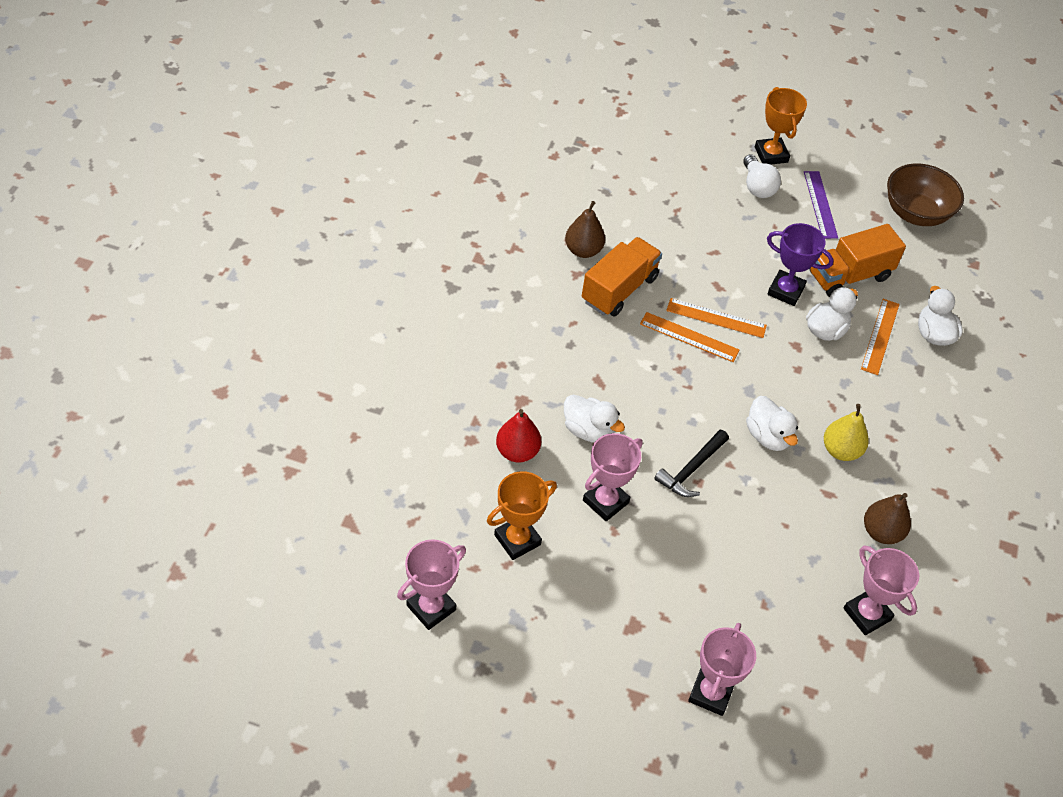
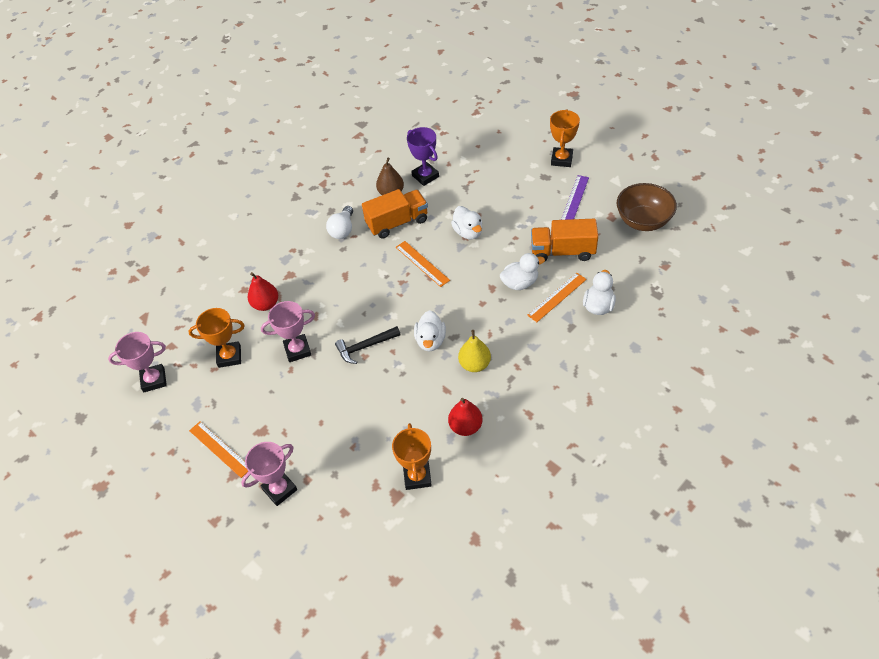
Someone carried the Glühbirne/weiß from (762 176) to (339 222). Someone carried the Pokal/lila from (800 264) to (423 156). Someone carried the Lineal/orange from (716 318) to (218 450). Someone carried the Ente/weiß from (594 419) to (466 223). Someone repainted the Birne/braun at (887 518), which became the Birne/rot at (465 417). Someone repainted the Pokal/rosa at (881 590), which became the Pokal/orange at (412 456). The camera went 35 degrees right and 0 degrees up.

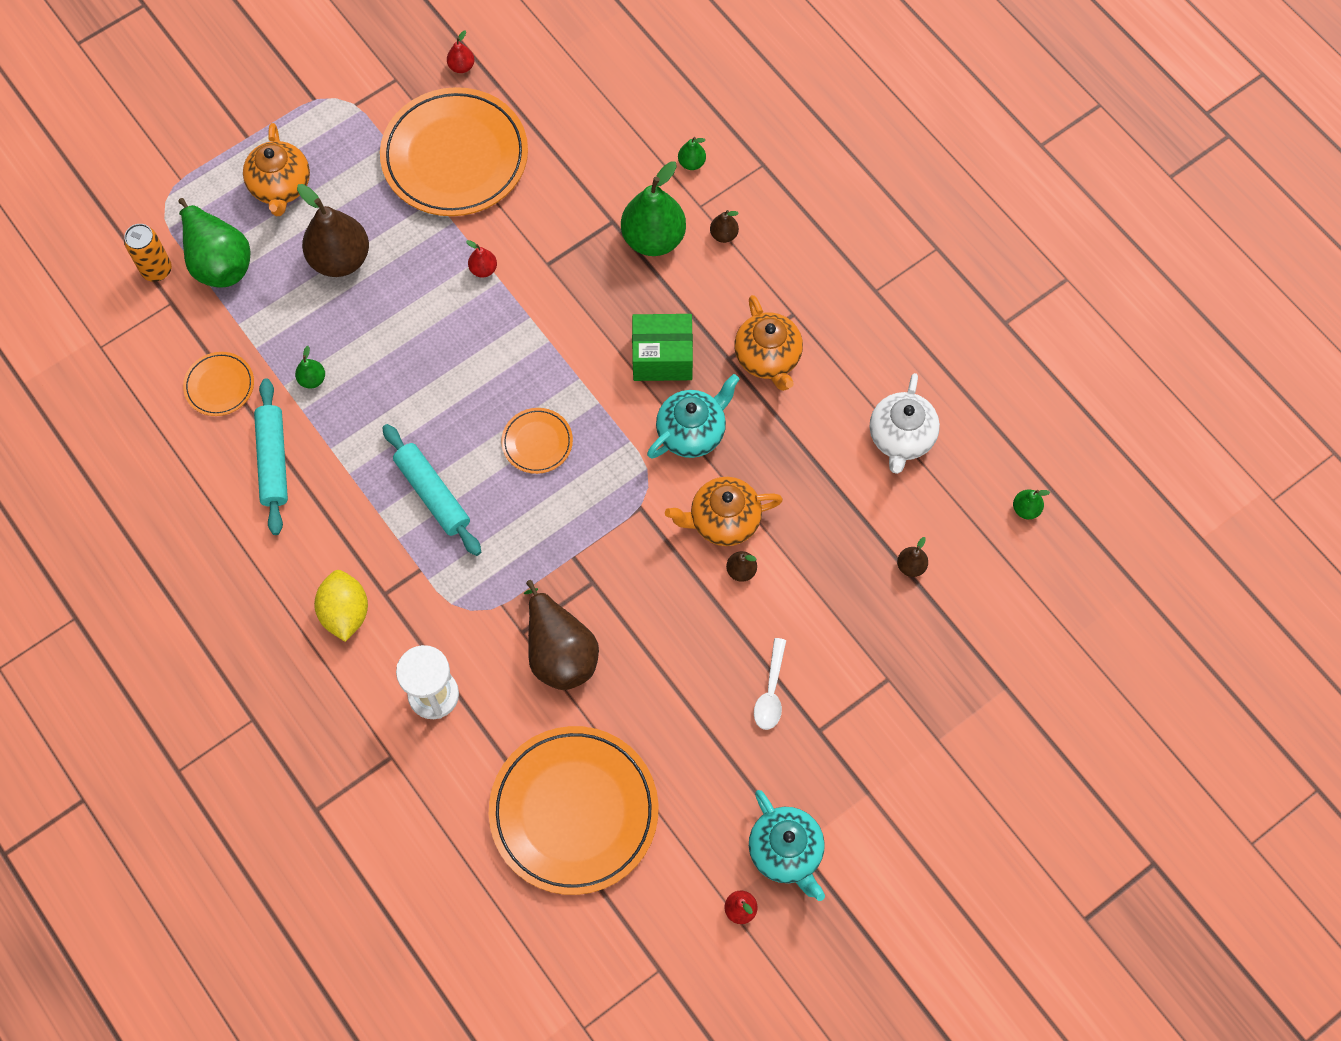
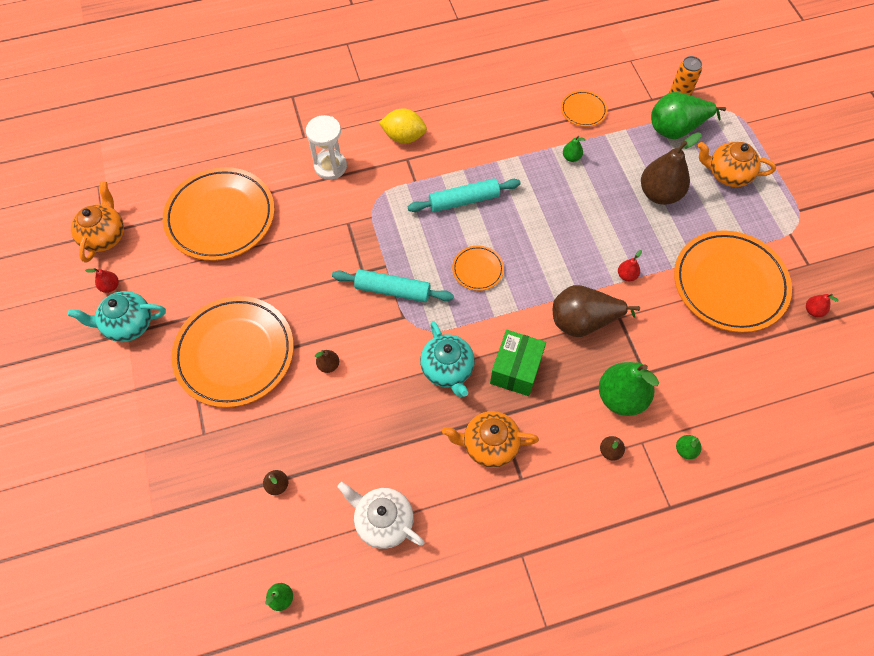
Someone carried the Nudelholz/türkis from (271 457) to (393 285). Someone carried the Teekanne/orange from (724 511) to (97 222). Someone carried the Birne/braun from (561 635) to (596 311). Someone swapped the Löffel/weiß at (770 684) for the Teller/orange at (232 352). The camera went 110 degrees right and 5 degrees down.

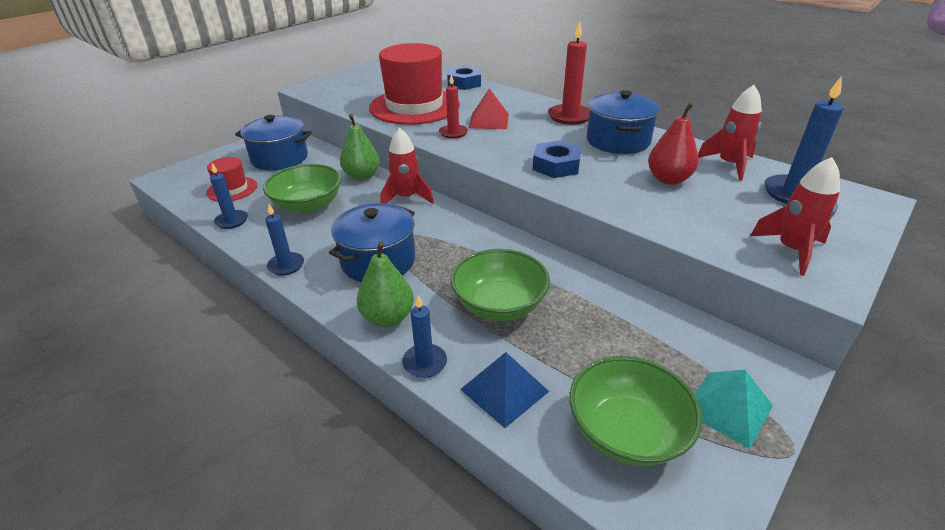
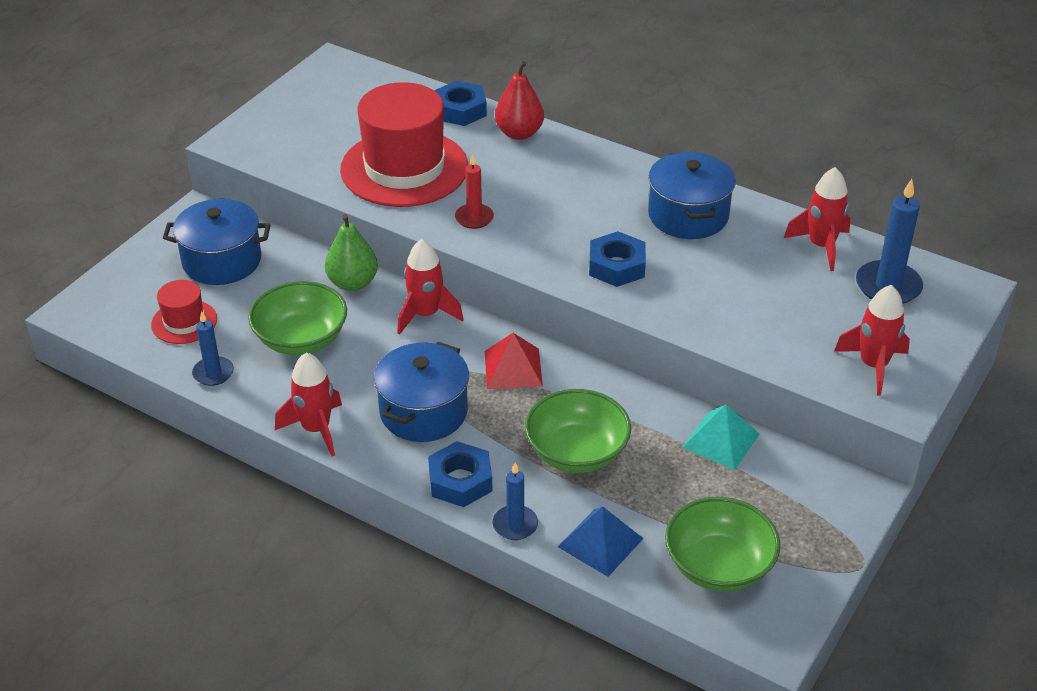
Someone took away the Kerze/rot at (569 73). Someone carried the Pyramide/rot from (489 108) to (514 361). Someone carried the Birne/rot from (673 144) to (519 100). Someone swapped the Kerze/blau at (284 239) for the Rakete/rot at (308 404). Someone swapped the Birne/grün at (385 284) for the Sechskantmutter/blau at (460 474). Someone carried the Pyramide/türkis from (734 409) to (721 437). The camera went 10 degrees left and 5 degrees up.

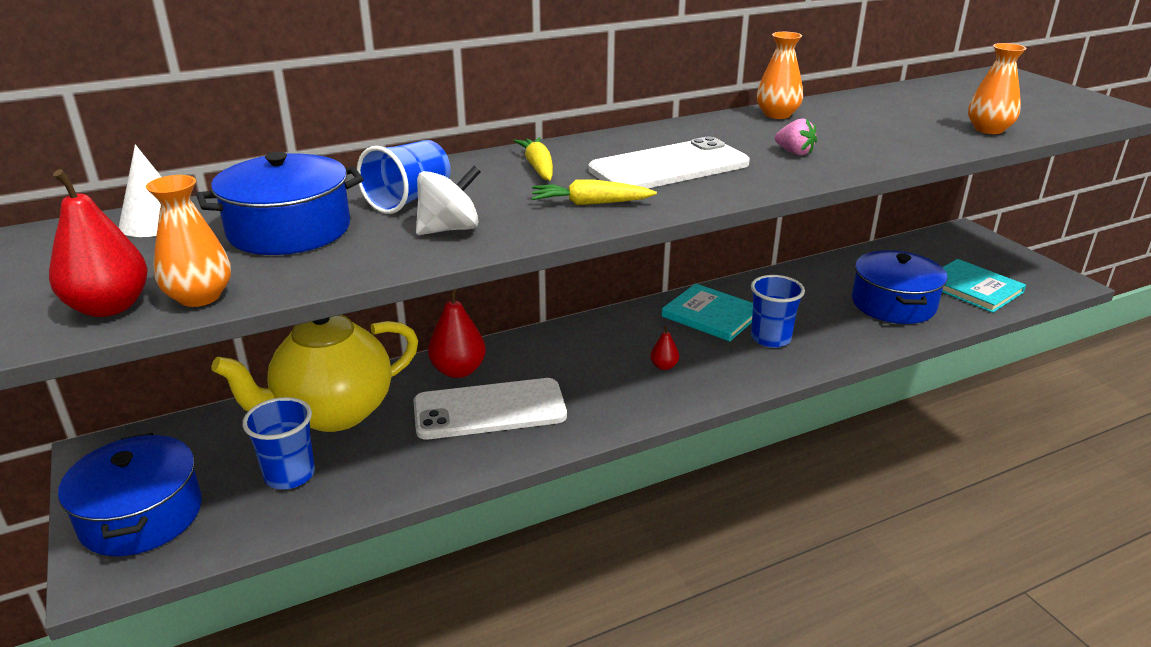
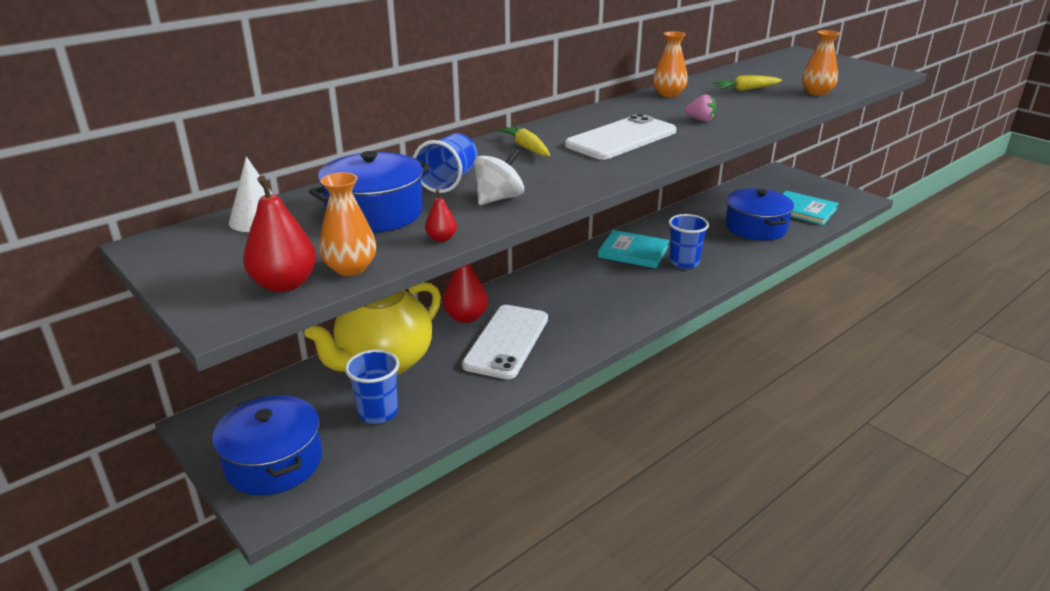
Someone carried the Karotte/gelb from (594 192) to (747 83). Someone carried the Birne/rot from (665 347) to (441 215). Someone rotated the Handy/weiß at (490 408) by 45 degrees counterclockwise. The camera went 15 degrees left and 0 degrees up.

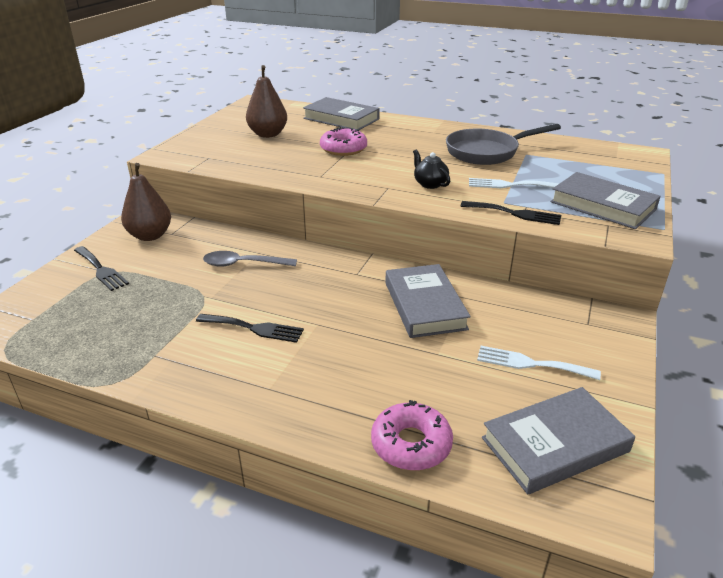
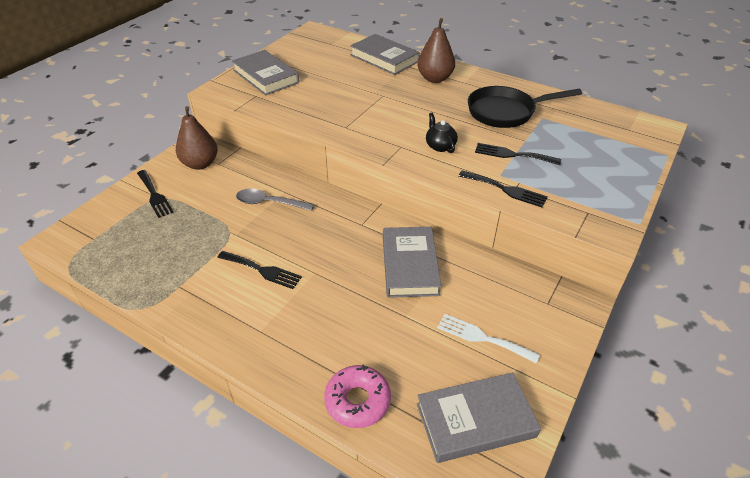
Someone carried the Birne/braun from (266 101) to (436 50). Someone repainted the Pfanne/grau at (503 144), which became the Pfanne/schwarz at (525 107). Someone took away the Donut/rosa at (343 141). Someone carried the Buch/grau from (605 200) to (265 72). Someone repainted the Gabel/weiß at (514 183), which became the Gabel/schwarz at (518 154). The camera went 10 degrees right and 10 degrees up.

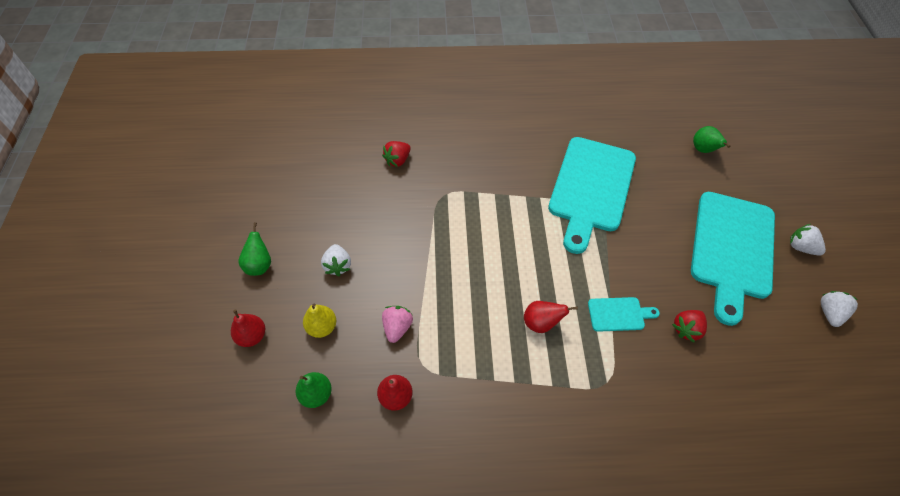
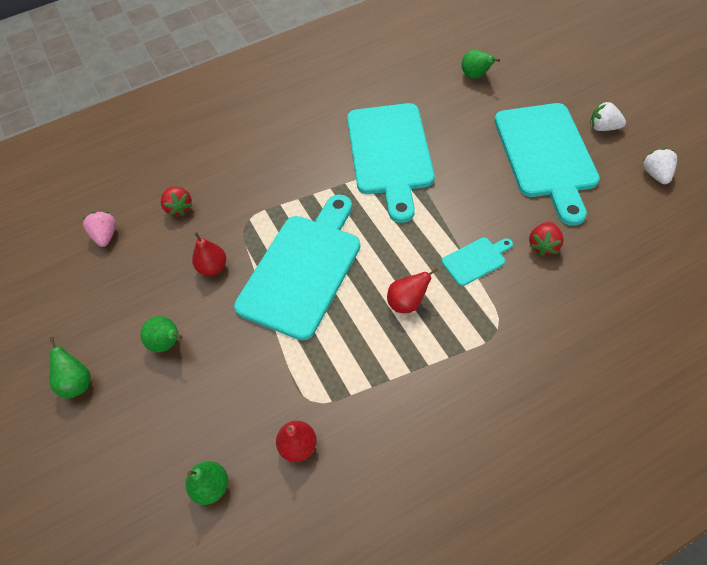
Someone rotated the Erdbeere/rot at (396 154) by 45 degrees counterclockwise. Someone swapped the Erdbeere/weiß at (336 260) for the Birne/grün at (161 334). Someone took away the Birne/gelb at (319 320). Someone carried the Erdbeere/rosa from (397 324) to (99 229). Someone carried the Birne/rot from (248 328) to (209 254). Someone put down the Schneidebrett/türkis at (297 267). The camera went 20 degrees left and 0 degrees up.

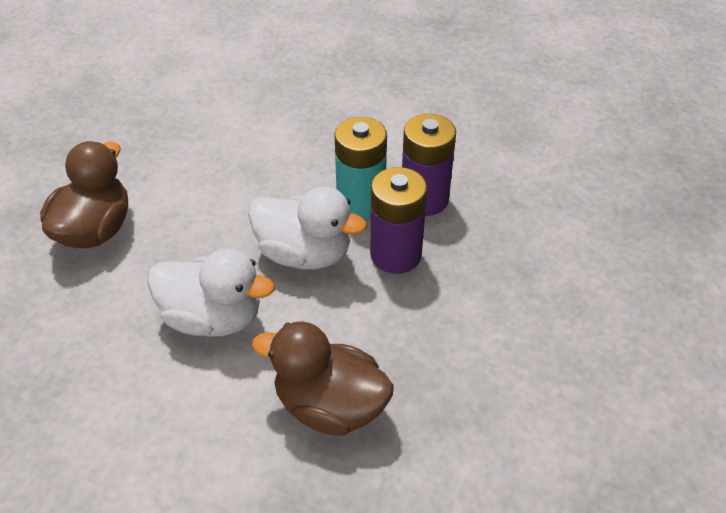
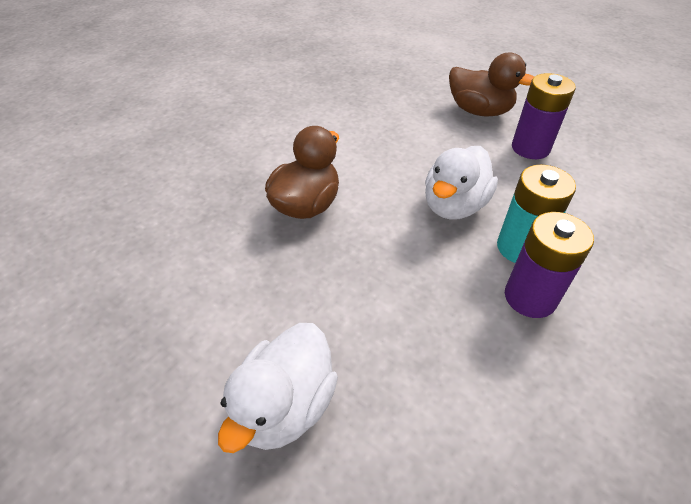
Someone carried the Batterie/lila from (398 220) to (544 116). Someone carried the Ente/weiß from (211 293) to (278 388). The camera went 100 degrees right and 0 degrees up.

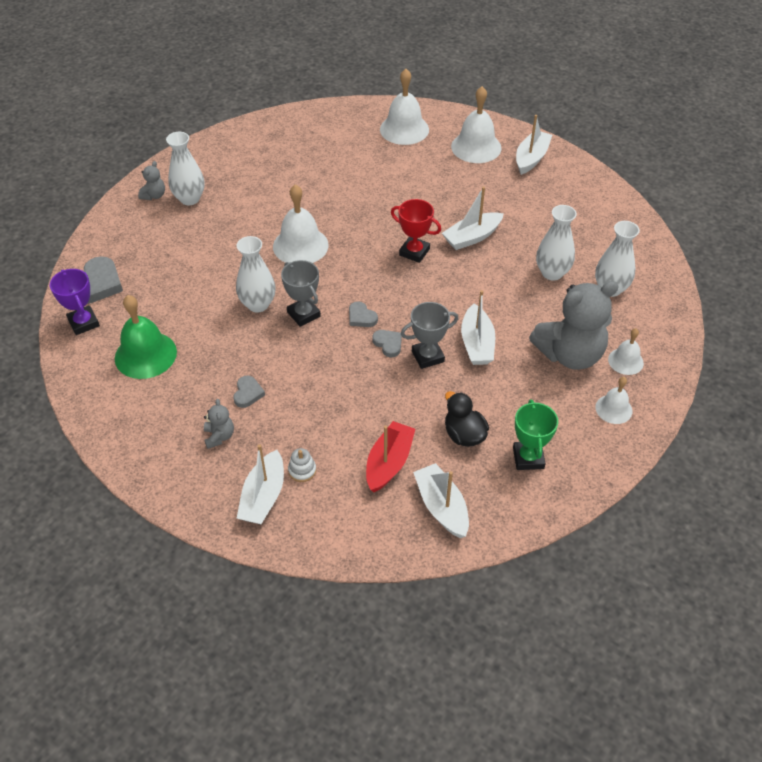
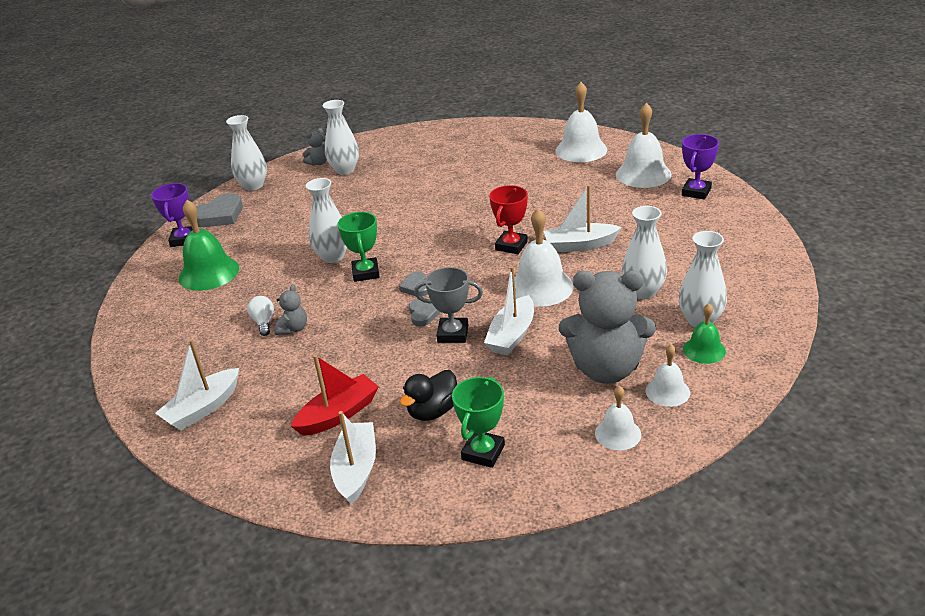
Someone swapped the Boot/weiß at (534 145) for the Pokal/lila at (700 167). Someone carried the Glocke/weiß from (301 223) to (544 258). Someone rotated the Pokal/rot at (416 231) by 60 degrees clockwise. Someone repainted the Pokal/grau at (301 293), which became the Pokal/grün at (358 247). Someone swapped the Herz/grau at (249 392) for the Glühbirne/weiß at (260 316). Someone rotated the Ente/schwarz at (467 419) by 135 degrees counterclockwise. Someone carried the Teddybär/grau from (219 424) to (290 309). Someone took away the Stapelspielzeug/weiß at (302 465). Someone put down the Vase/weiß at (246 153). Someone put down the Glocke/grün at (704 334). The camera went 30 degrees right and 15 degrees down.

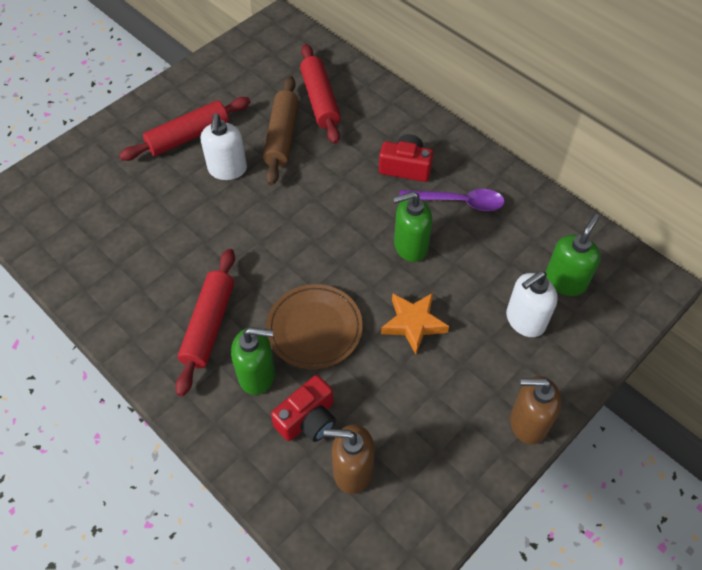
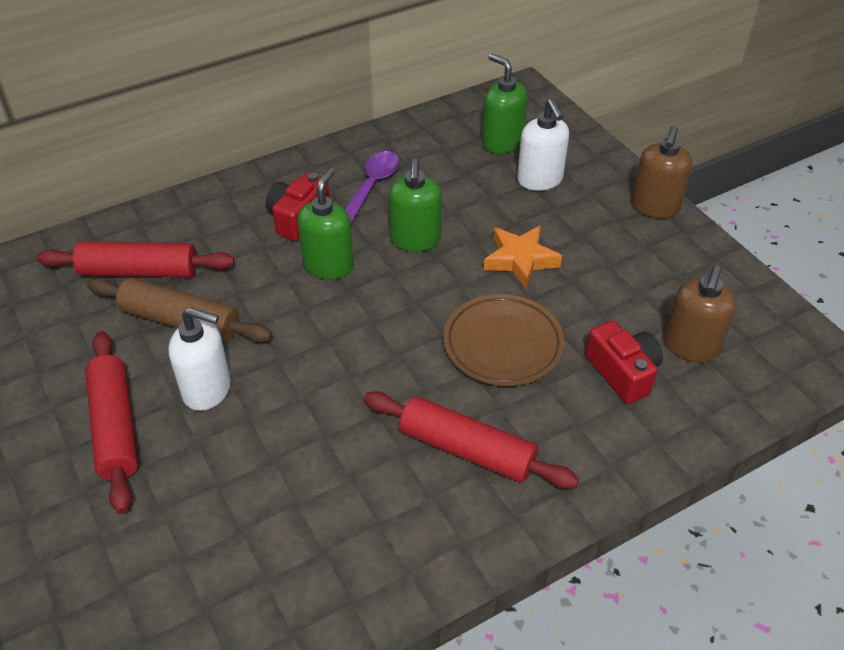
Someone carried the Seifenspender/grün from (253 361) to (325 223). The camera went 75 degrees left and 10 degrees down.

